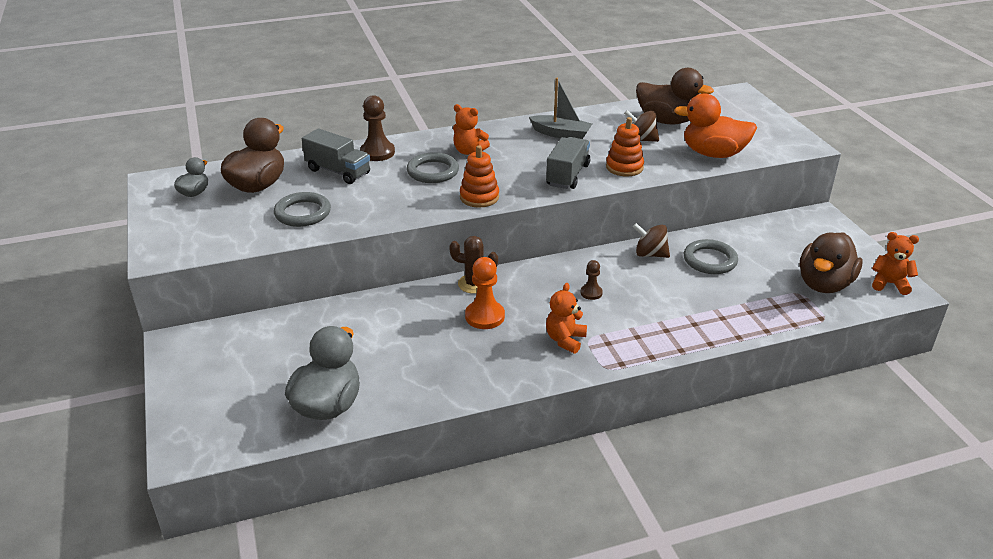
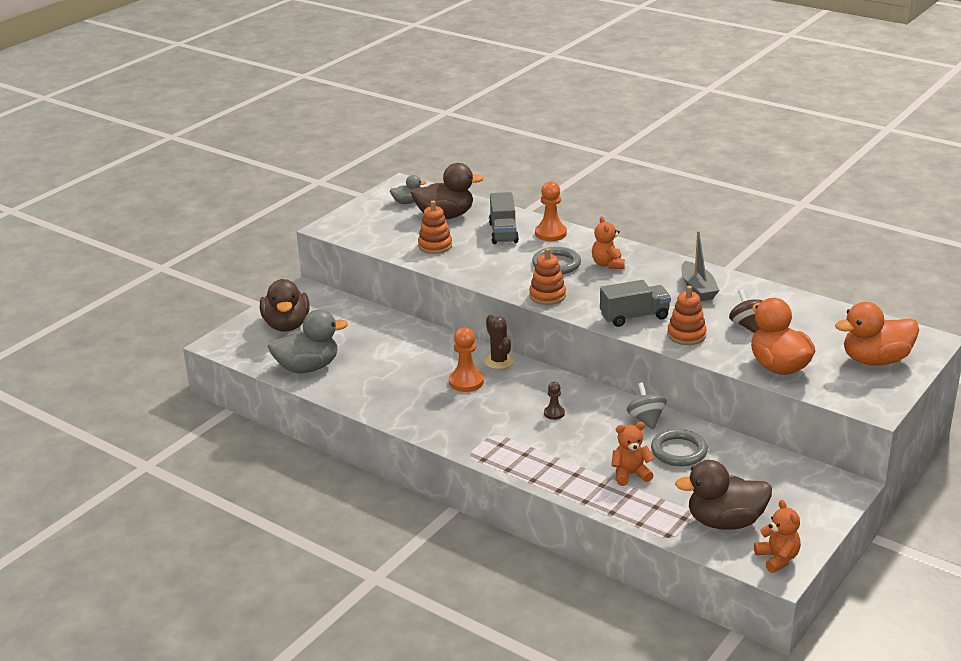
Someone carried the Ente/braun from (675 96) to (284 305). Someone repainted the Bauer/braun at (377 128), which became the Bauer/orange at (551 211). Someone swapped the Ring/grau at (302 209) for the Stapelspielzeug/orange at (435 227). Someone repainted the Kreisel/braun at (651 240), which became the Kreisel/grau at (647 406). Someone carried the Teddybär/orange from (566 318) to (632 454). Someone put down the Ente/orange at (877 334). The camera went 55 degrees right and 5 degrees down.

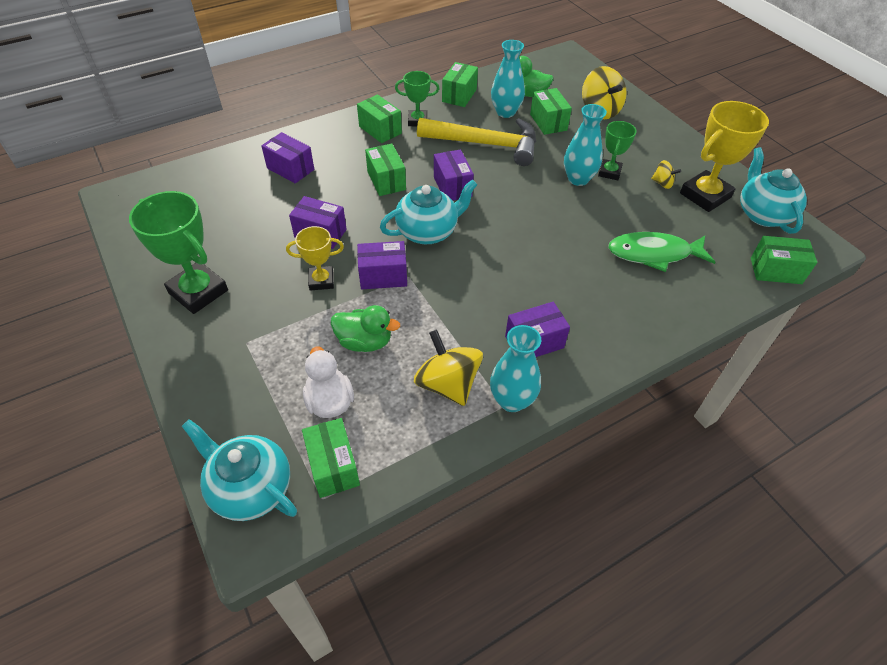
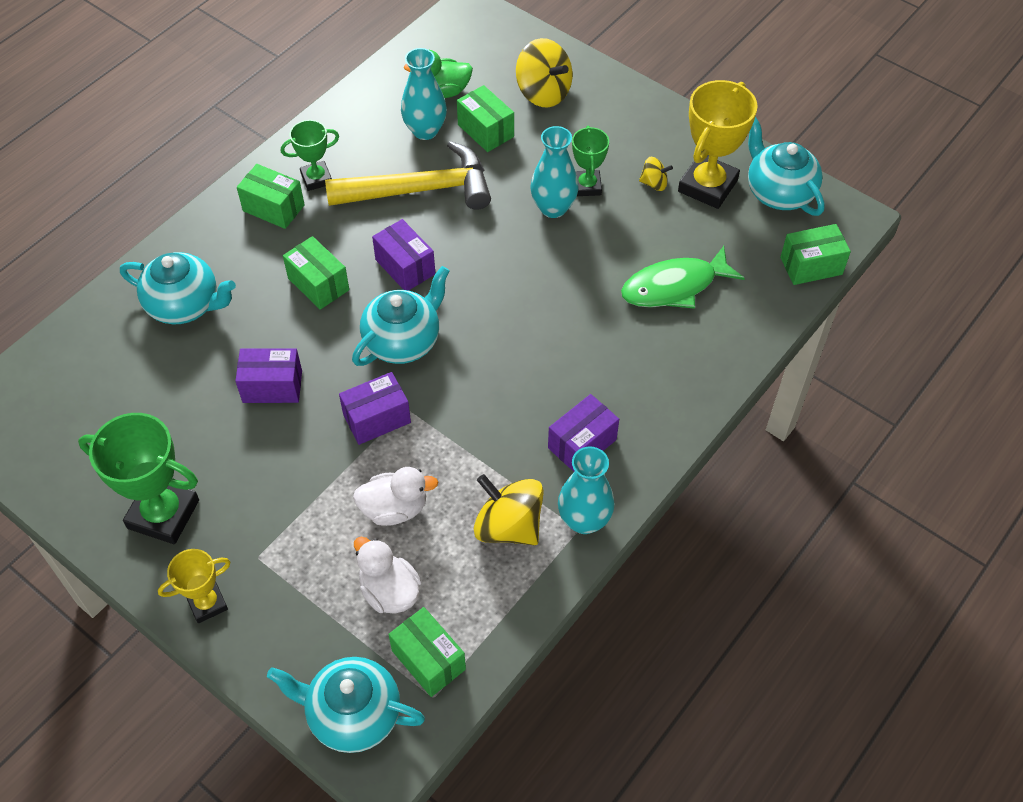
Someone took away the Schachtel/grün at (460 84). Someone swapped the Schachtel/lila at (287 157) for the Teekanne/türkis at (178 288). Someone carried the Pokal/gelb from (315 258) to (194 586). Someone repainted the Ente/grün at (365 328), which became the Ente/weiß at (395 496). The camera went 20 degrees left and 5 degrees up.

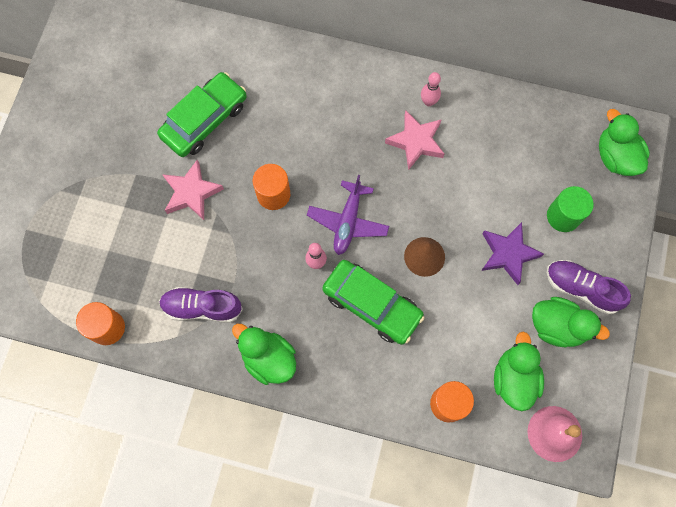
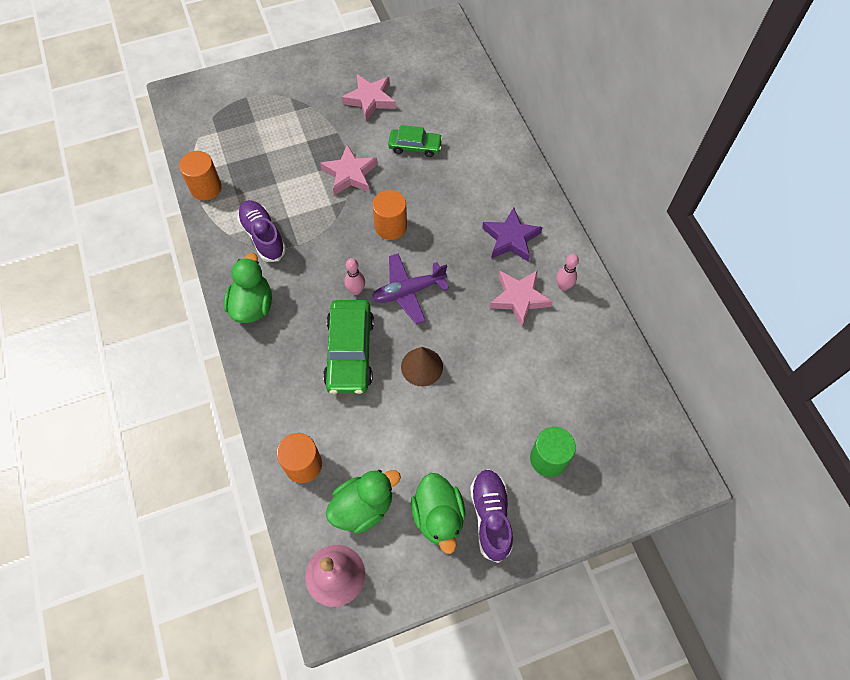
Someone scaled the Auto/grün at (201 114) by 0.60. Someone took away the Ente/grün at (624 142). Someone carried the Stern/lila from (512 253) to (512 234). Someone put down the Stern/rosa at (369 97). The camera went 55 degrees right and 10 degrees down.

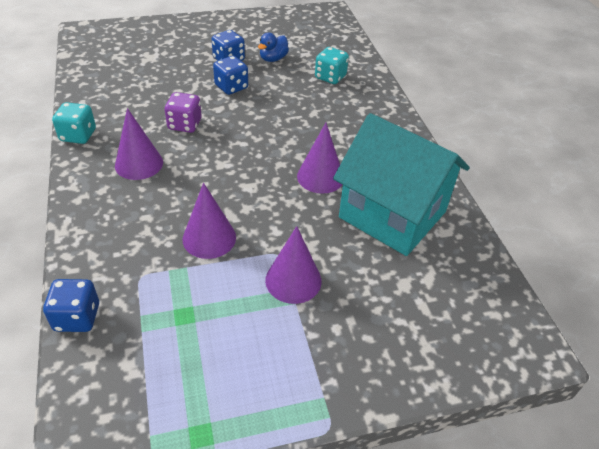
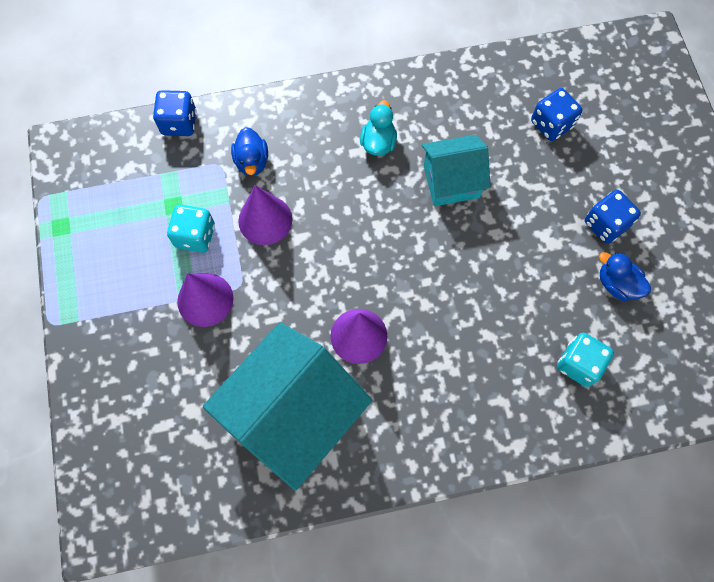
Someone carried the Spielwürfel/blau from (230 75) to (556 114). Someone swapped the Spielwürfel/lila at (183 112) for the Haus/türkis at (456 170). Someone carried the Spielwürfel/türkis from (74 123) to (191 228). Someone swapped the Kegel/lila at (139 144) for the Ente/türkis at (378 128). Someone put down the Ente/blau at (249 151). The camera went 95 degrees right and 25 degrees up.

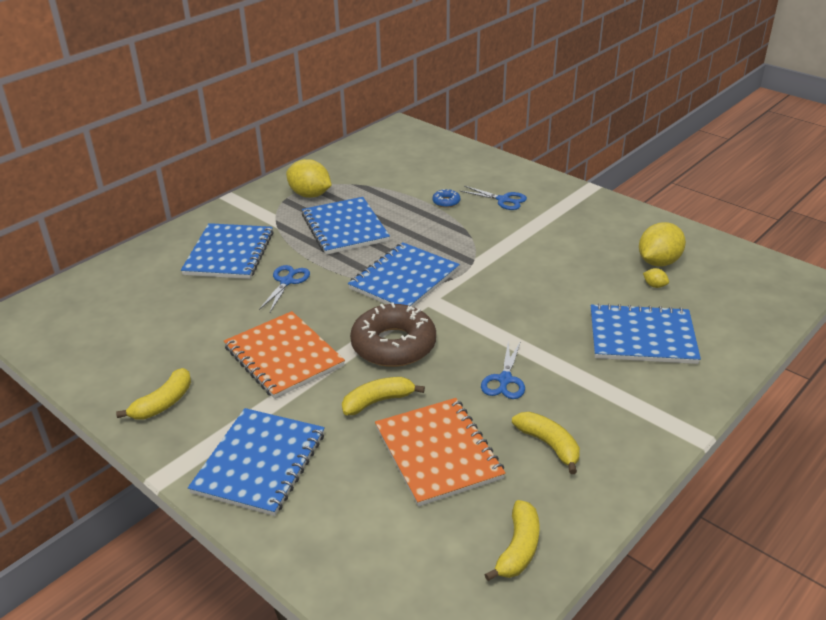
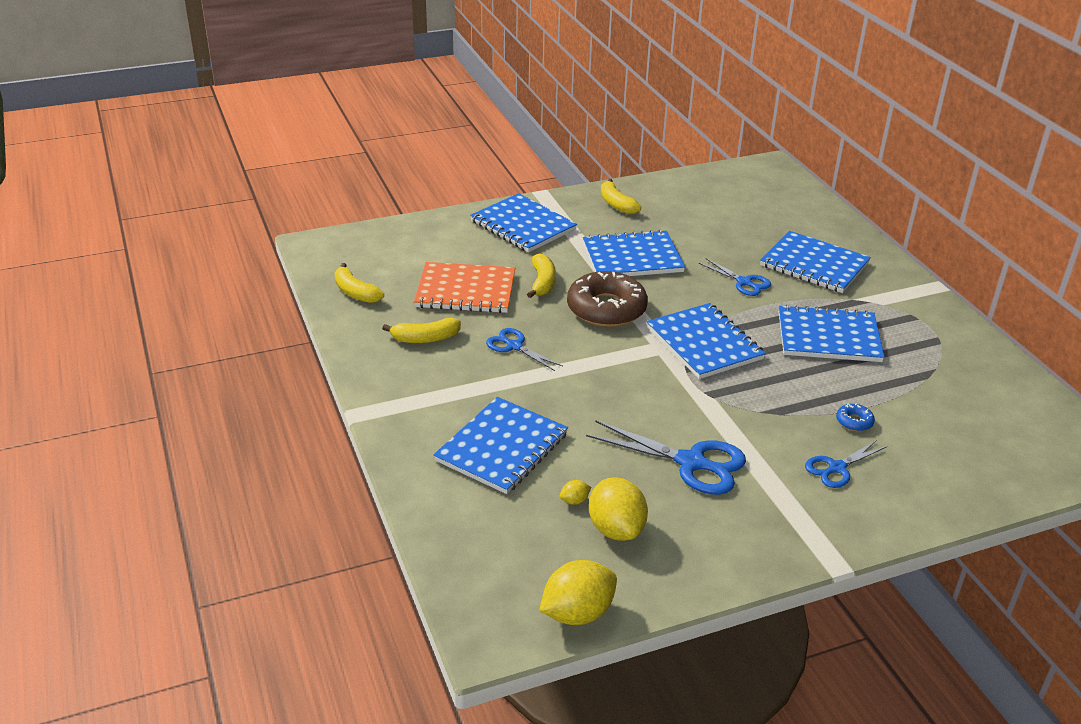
Someone carried the Zitrone/gelb from (309 178) to (578 592). Someone repainted the Notizbuch/orange at (284 355), which became the Notizbuch/blau at (634 252). Someone put down the Schere/blau at (666 457). The camera went 115 degrees right and 0 degrees up.

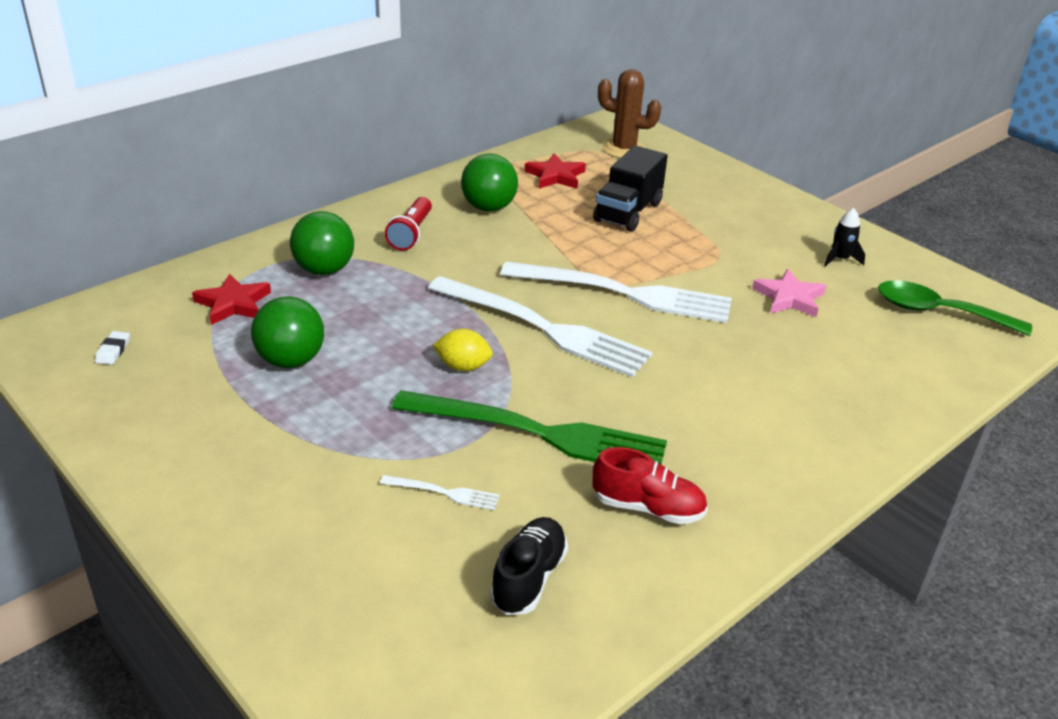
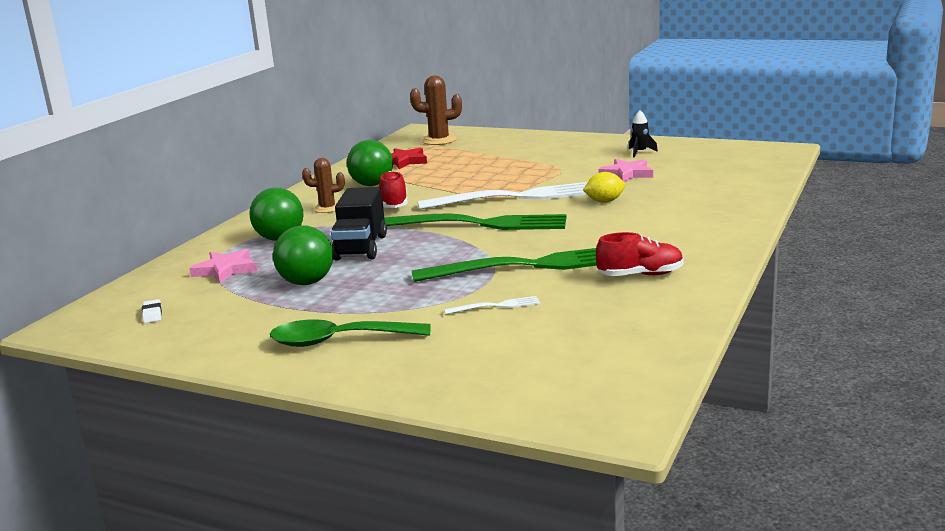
Someone carried the Lastwagen/schwarz from (630 189) to (359 224). Someone swapped the Taschenlampe/rot at (408 224) for the Kaktus/braun at (323 185). Someone repainted the Stern/rot at (231 299), which became the Stern/rosa at (223 266). Someone repainted the Gabel/weiß at (540 326), which became the Gabel/grün at (475 221). Someone carried the Löffel/grün from (955 308) to (350 333). Someone carried the Zitrone/gelb from (463 350) to (604 187). Someone took away the Schuh/schwarz at (529 566). Someone put down the Schuh/rot at (393 189). The camera went 20 degrees left and 15 degrees down.

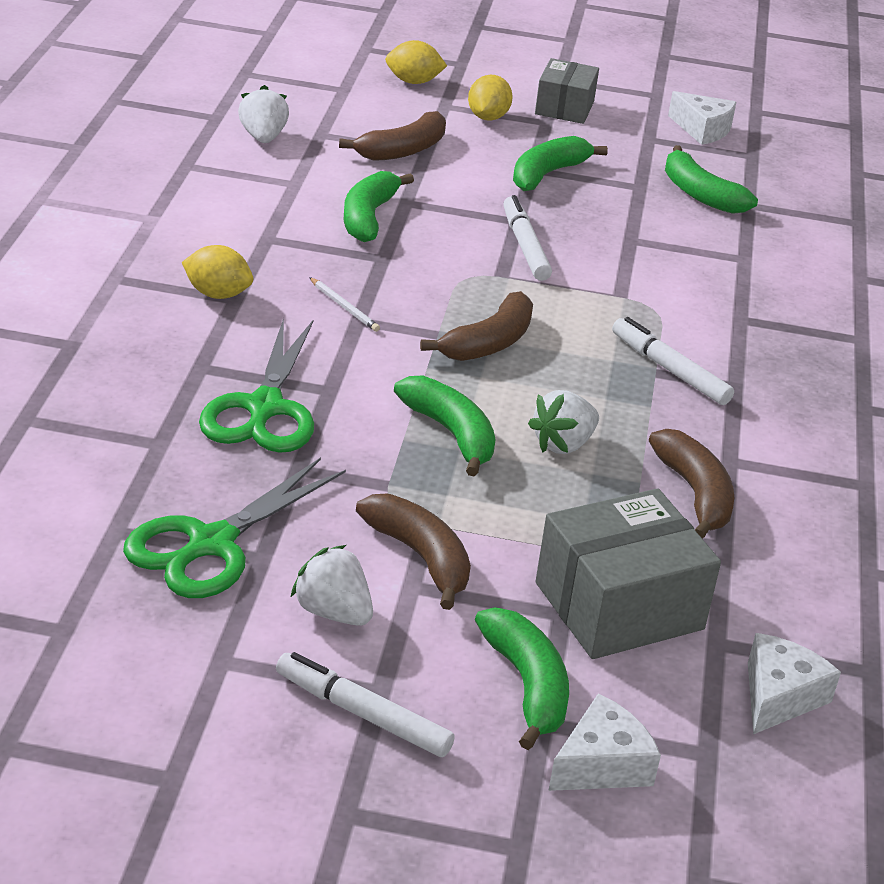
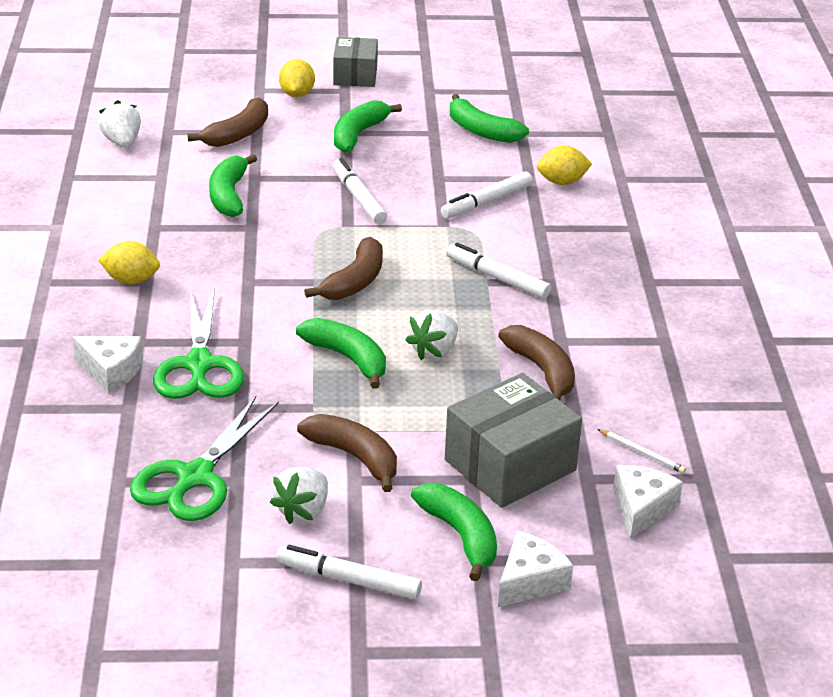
Someone carried the Zitrone/gelb from (416 62) to (564 165). Someone carried the Käse/weiß from (702 118) to (107 364). Someone carried the Bleistift/weiß from (344 304) to (642 451). Someone rotated the Erdbeere/weiß at (331 585) by 90 degrees counterclockwise. Someone put down the Filzstift/weiß at (486 195). The camera went 10 degrees left and 0 degrees up.

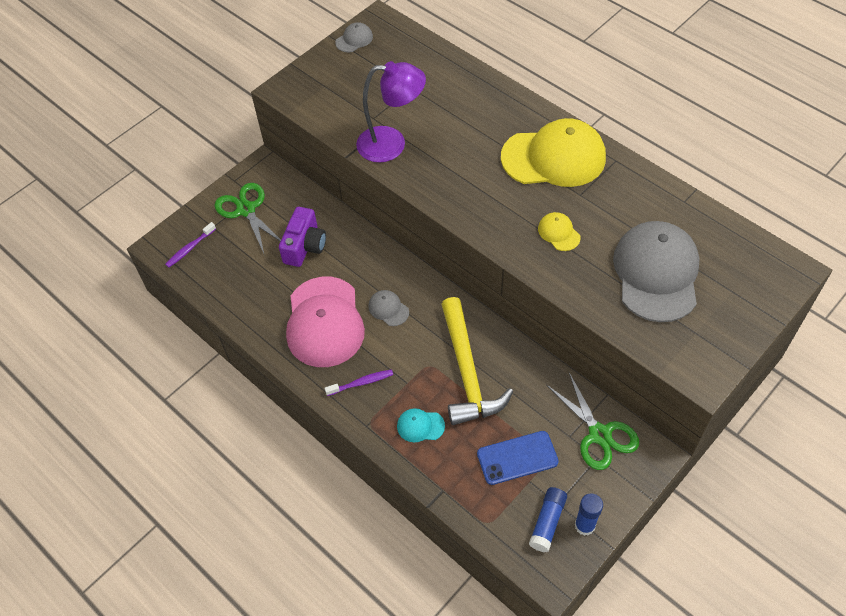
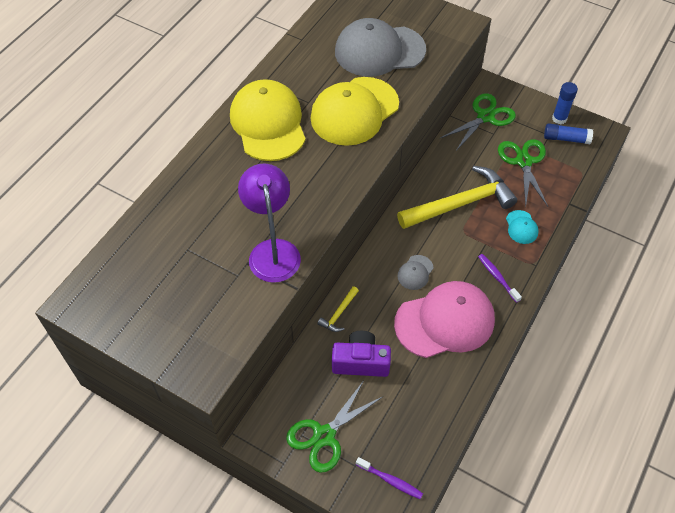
Someone took away the Kappe/grau at (354 37). Someone scaled the Kappe/gelb at (559 231) by 2.35. Someone swapped the Handy/blau at (518 458) for the Schere/grün at (523 173). Someone put down the Hammer/gelb at (338 309). The camera went 105 degrees left and 0 degrees up.

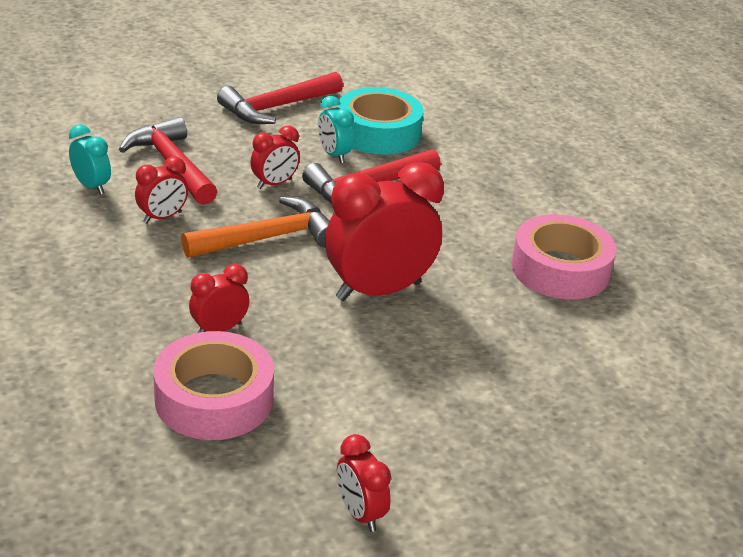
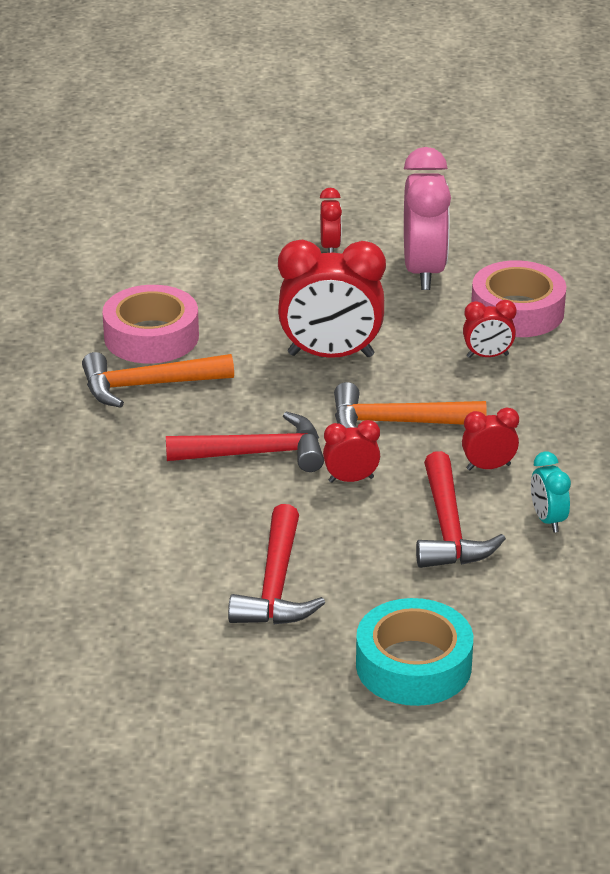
Someone rotated the Hammer/rot at (280 98) by 105 degrees clockwise. Someone carried the Klebeband/türkis from (381 121) to (414 652). Someone took away the Wecker/türkis at (336 129). Someone carried the Wecker/rot from (364 483) to (331 220). Someone put down the Wecker/rosa at (427 218). Someone put down the Hammer/orange at (158 380). The camera went 150 degrees left and 0 degrees up.

